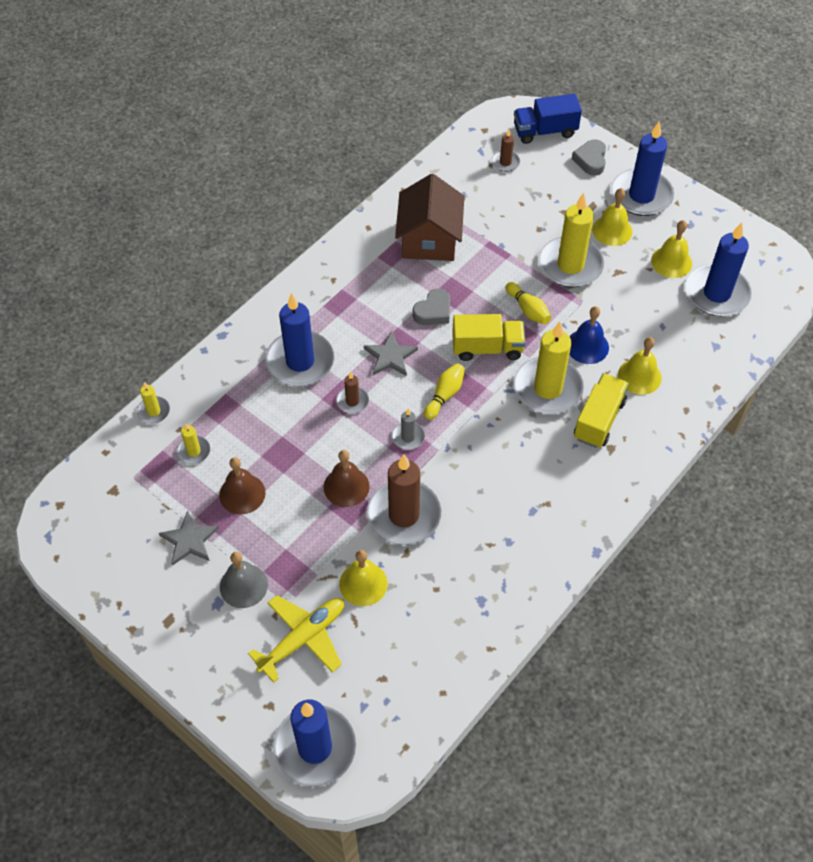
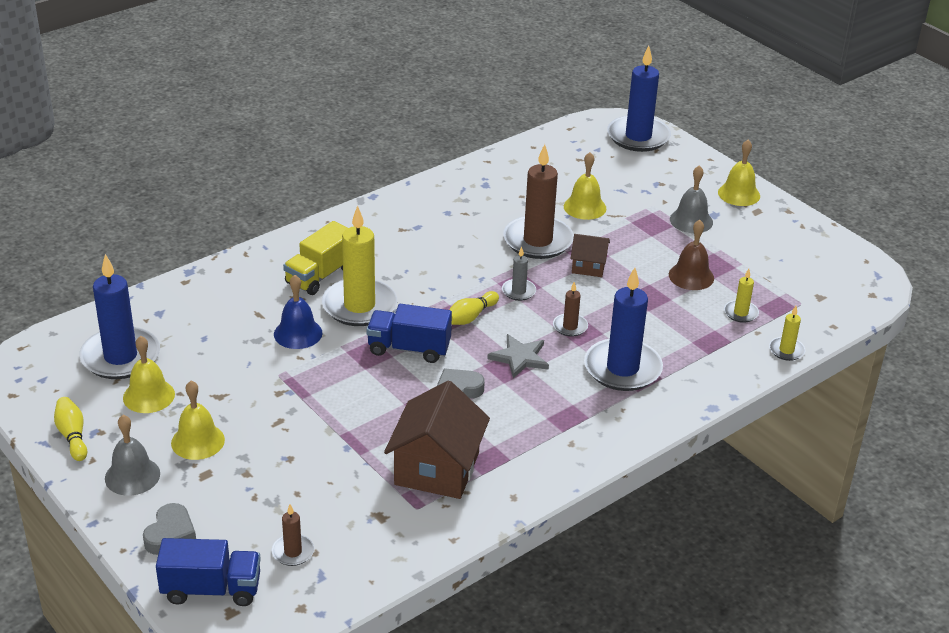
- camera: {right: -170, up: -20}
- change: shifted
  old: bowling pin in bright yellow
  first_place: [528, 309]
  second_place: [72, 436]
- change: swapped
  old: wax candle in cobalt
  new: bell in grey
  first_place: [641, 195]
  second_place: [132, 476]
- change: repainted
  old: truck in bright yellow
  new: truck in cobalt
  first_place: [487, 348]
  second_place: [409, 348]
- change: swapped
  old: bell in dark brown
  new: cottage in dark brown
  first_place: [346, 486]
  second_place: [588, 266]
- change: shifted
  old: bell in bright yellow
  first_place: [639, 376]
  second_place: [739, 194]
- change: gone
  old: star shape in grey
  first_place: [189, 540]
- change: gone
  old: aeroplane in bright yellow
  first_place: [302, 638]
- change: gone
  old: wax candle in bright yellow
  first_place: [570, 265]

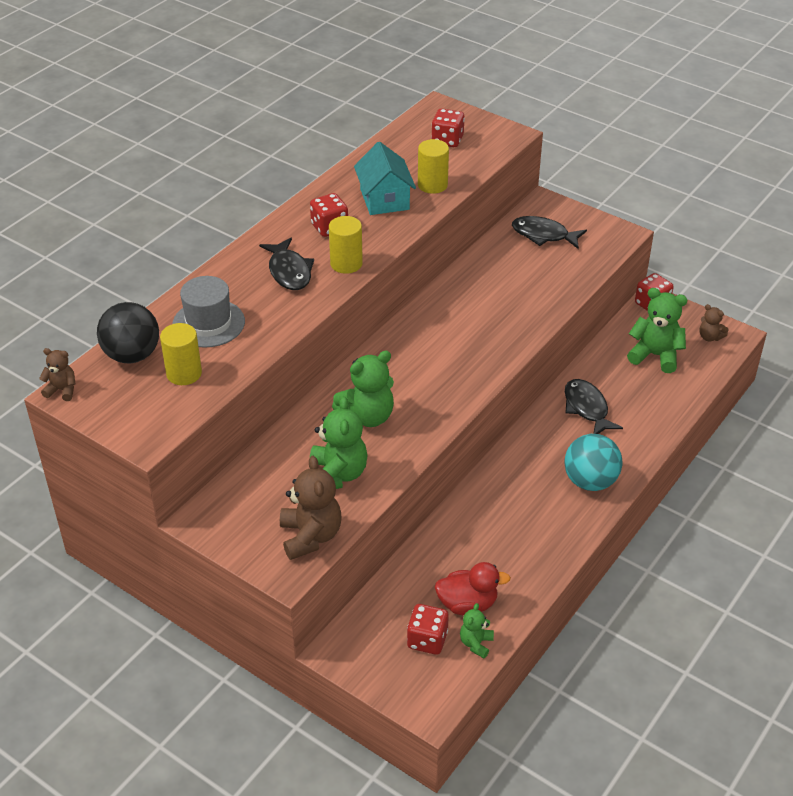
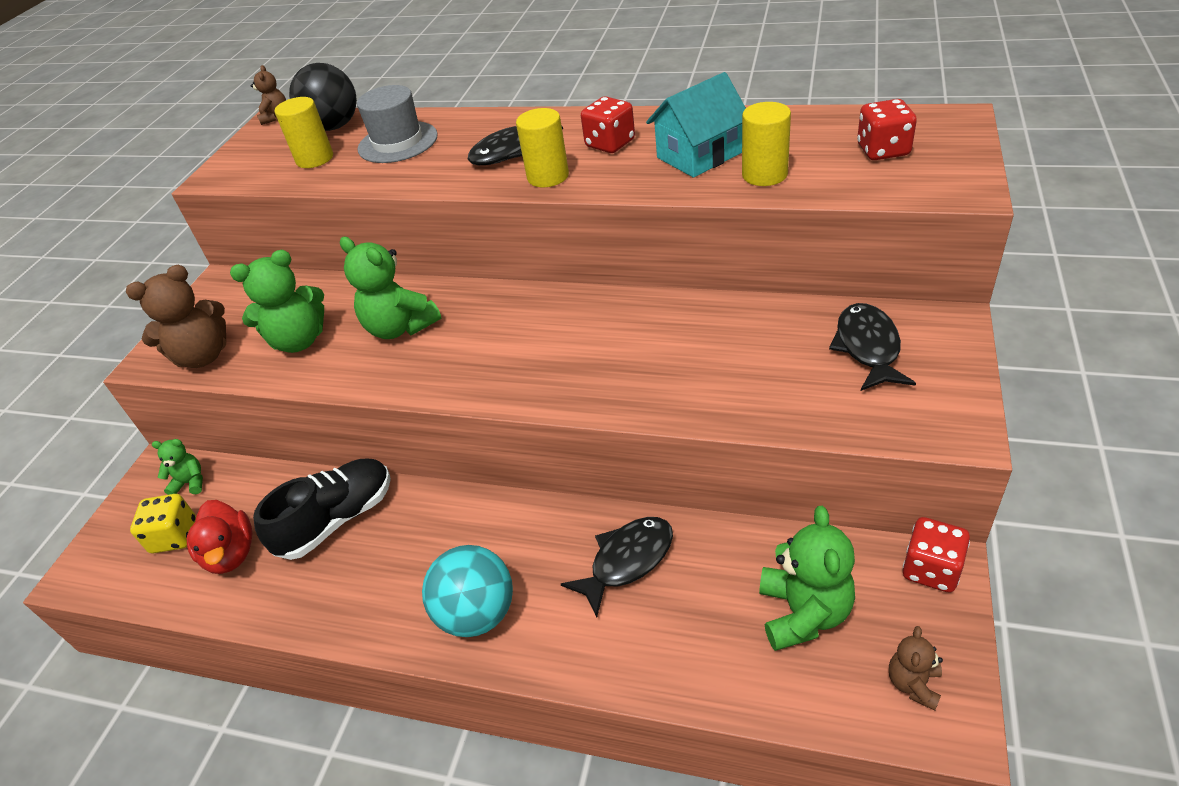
- camera: {right: 75, up: 0}
- change: repainted
  old: game die in red
  new: game die in bright yellow
  first_place: [427, 640]
  second_place: [174, 536]
- change: shifted
  old: stuffed bear in leaf-green
  first_place: [476, 643]
  second_place: [190, 483]
- change: new
  new: shoe in black
  second_place: [337, 520]

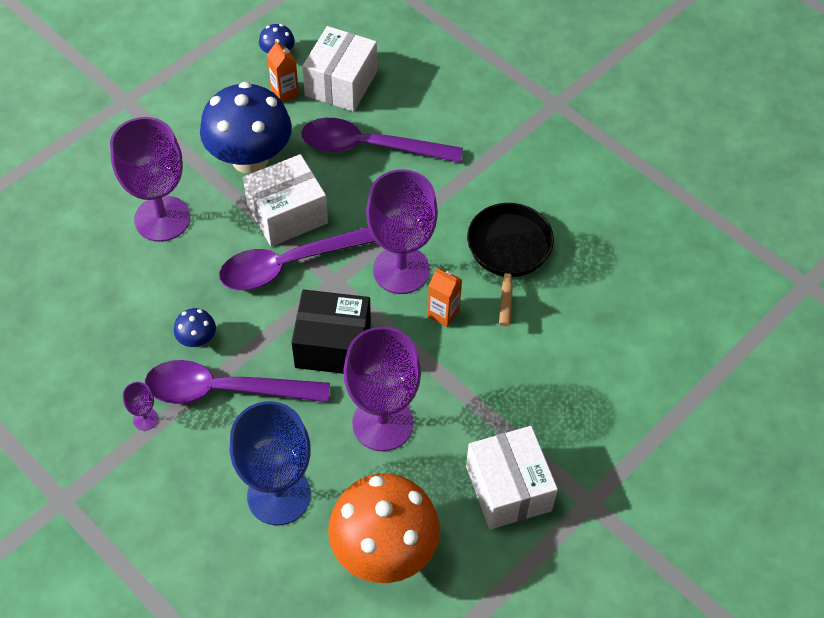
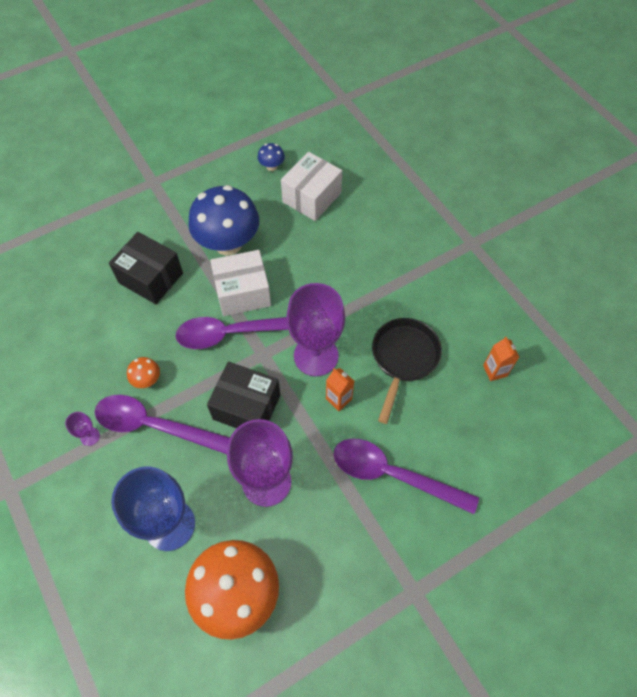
- camera: {right: 15, up: 5}
- change: swapped
  old: chalice in royal purple
  new: package in black
  first_place: [162, 219]
  second_place: [151, 278]
- change: repainted
  old: toadstool in cobalt
  new: toadstool in bright orange
  first_place: [197, 340]
  second_place: [147, 380]
- change: shifted
  old: tablespoon in royal purple
  first_place: [370, 147]
  second_place: [393, 475]
- change: shifted
  old: milk carton in bright orange
  first_place: [285, 93]
  second_place: [495, 371]
- change: gone
  old: package in white
  first_place: [508, 488]

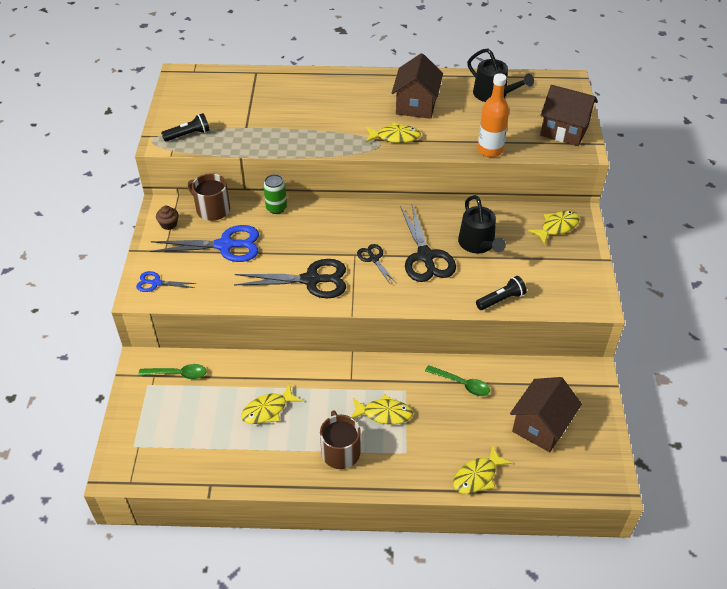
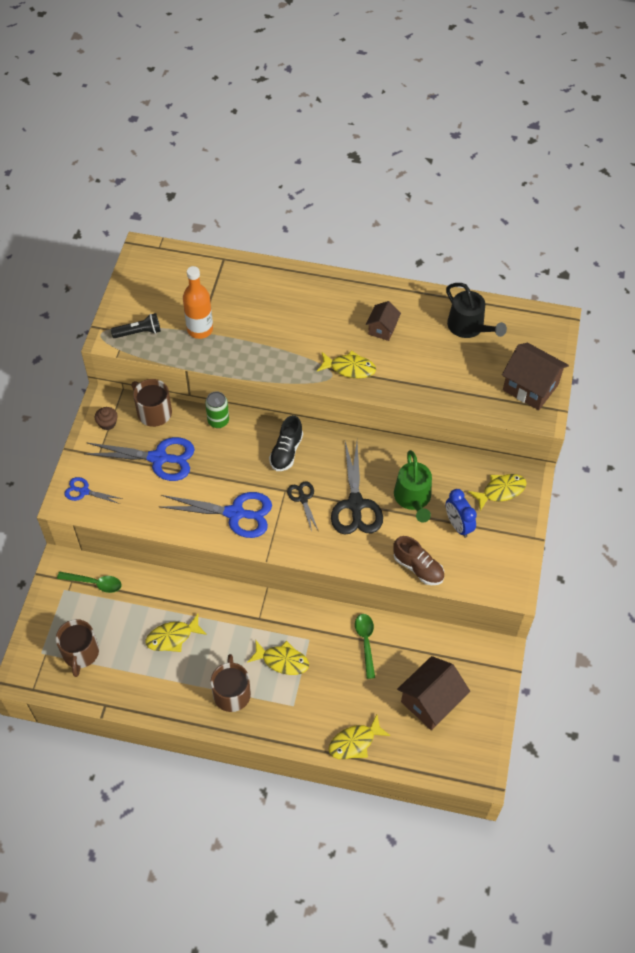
- camera: {right: 10, up: 10}
- change: new
  new: coffee mug in dark brown
  second_place: [80, 653]
- change: repainted
  old: shears in black
  new: shears in cobalt
  first_place: [311, 280]
  second_place: [235, 513]
- change: shifted
  old: drink bottle in bright orange
  first_place: [490, 150]
  second_place: [200, 329]
- change: new
  new: shoe in black
  second_place: [286, 452]
- change: rotated
  old: tablespoon in leaf-green
  first_place: [462, 384]
  second_place: [365, 642]
  degrees: -135
- change: scaled
  old: cottage in dark brown
  first_place: [416, 105]
  second_place: [382, 329]
  factor: 0.58
- change: swapped
  old: flashlight in black
  new: shoe in dark brown
  first_place: [501, 299]
  second_place: [418, 568]
- change: repainted
  old: sprinkling can in black
  new: sprinkling can in leaf-green
  first_place: [478, 244]
  second_place: [413, 498]
- change: new
  new: clock in cobalt
  second_place: [458, 525]

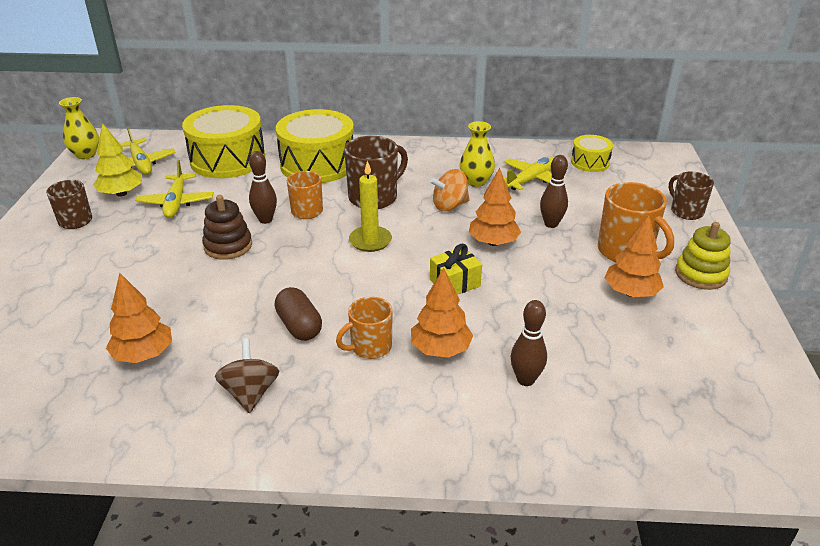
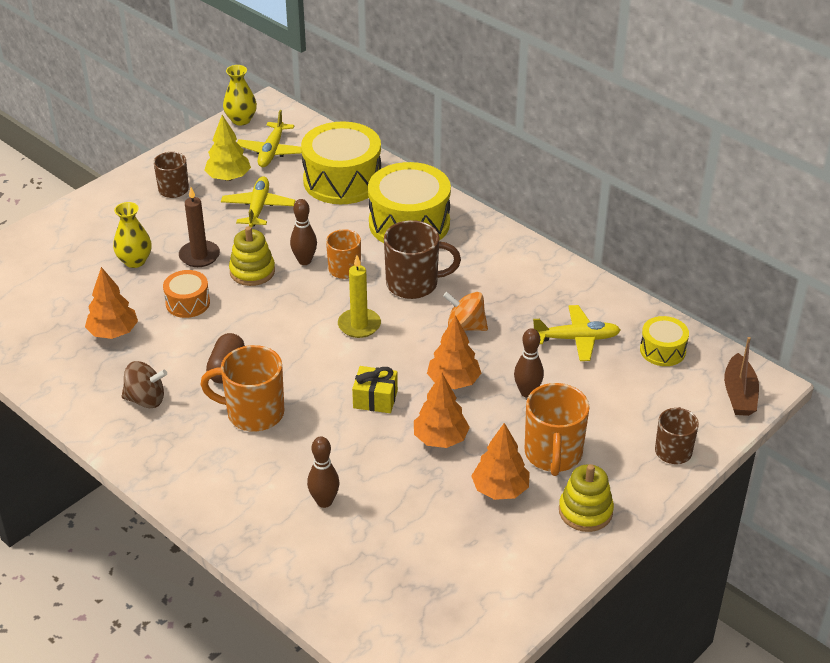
- camera: {right: 40, up: 5}
- change: shifted
  old: vase in bright yellow
  first_place: [476, 181]
  second_place: [135, 261]
- change: rotated
  old: spinning top in dark brown
  first_place: [250, 393]
  second_place: [146, 399]
  degrees: 60
- change: new
  new: snare drum in bright orange
  second_place: [188, 303]
- change: new
  new: wax candle in dark brown
  second_place: [199, 256]
- change: scaled
  old: coffee mug in bright orange
  first_place: [370, 347]
  second_place: [253, 413]
  factor: 1.56
- change: rotated
  old: aeroplane in bright yellow
  first_place: [176, 202]
  second_place: [258, 208]
  degrees: 150
- change: repainted
  old: ring stacker in dark brown
  new: ring stacker in bright yellow
  first_place: [228, 246]
  second_place: [252, 271]
- change: shifted
  old: toy tree in bright orange
  first_place: [440, 349]
  second_place: [440, 439]
- change: new
  new: toy boat in dark brown
  second_place: [739, 394]

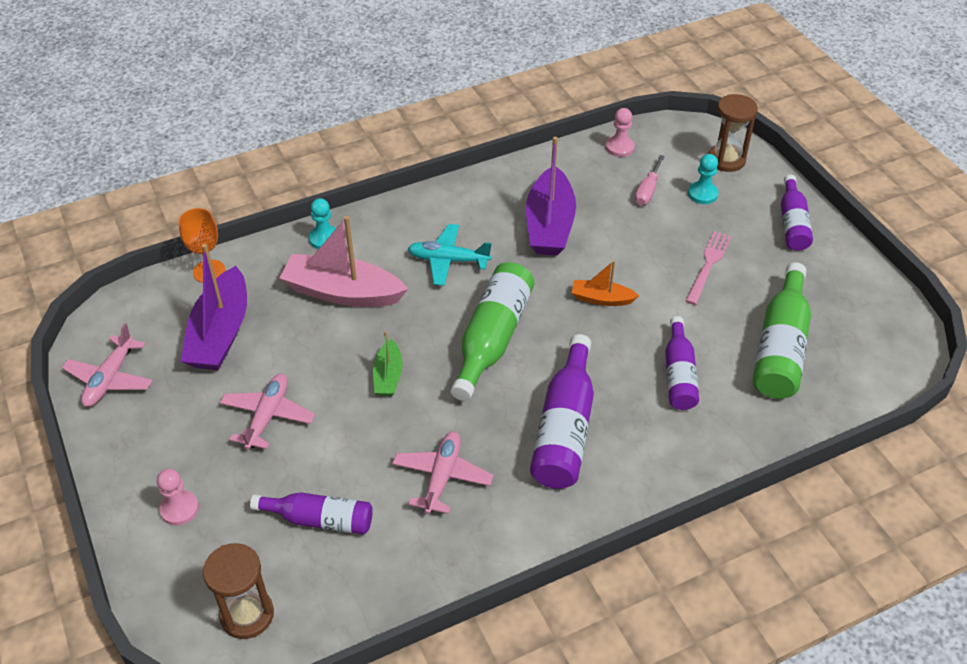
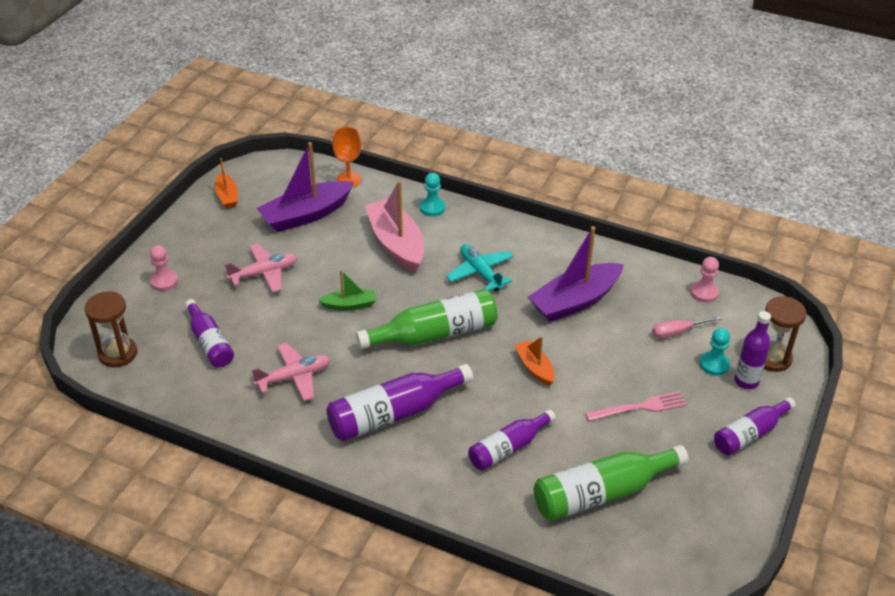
- camera: {right: 50, up: -5}
- change: swapped
  old: aeroplane in rose-pink
  new: toy boat in bright orange
  first_place: [110, 379]
  second_place: [227, 196]
- change: rotated
  old: toy boat in leaf-green
  first_place: [388, 376]
  second_place: [349, 305]
  degrees: -150
- change: new
  new: drink bottle in royal purple
  second_place: [746, 381]

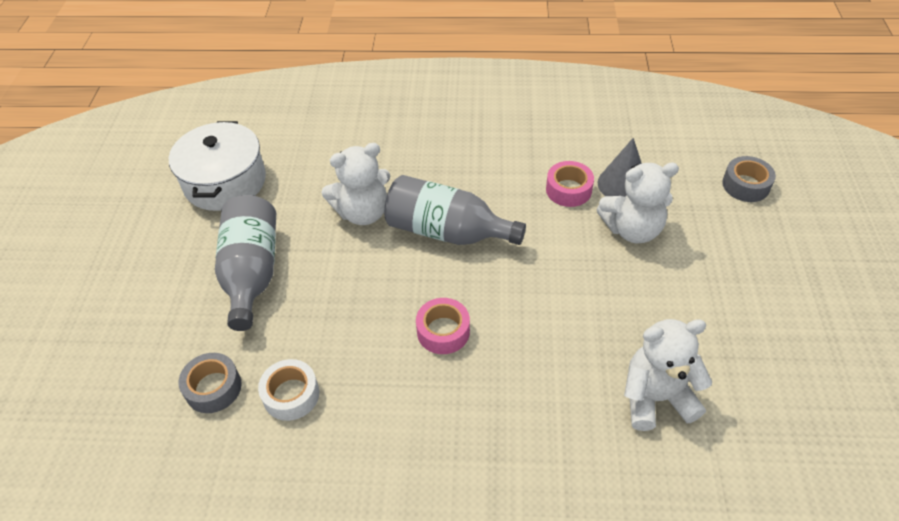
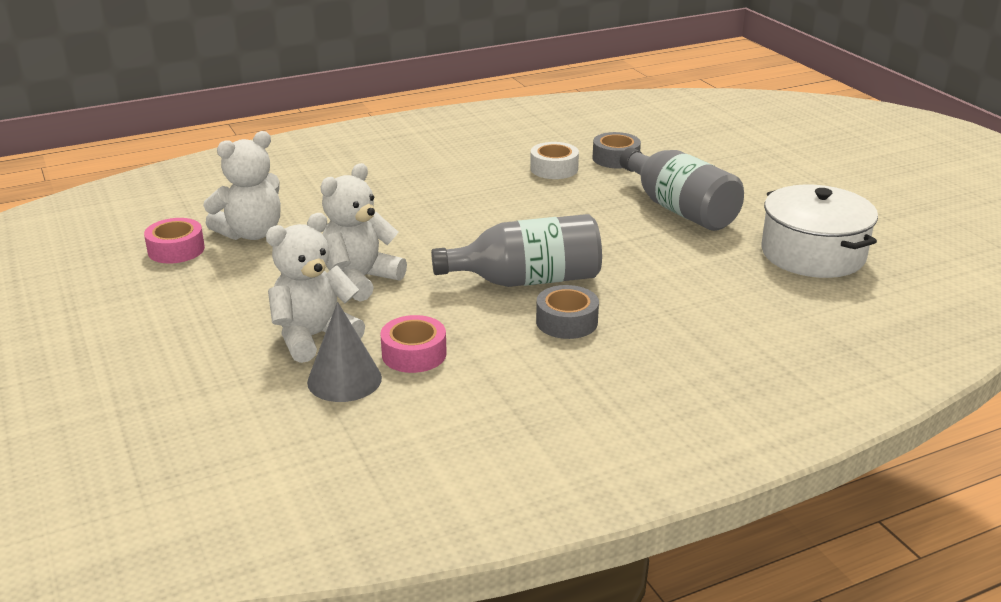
- camera: {right: 150, up: -20}
- change: shifted
  old: tape in rose-pink
  first_place: [443, 331]
  second_place: [176, 250]
- change: shifted
  old: stuffed bear in white
  first_place: [363, 212]
  second_place: [360, 280]
- change: shifted
  old: tape in grey
  first_place: [745, 185]
  second_place: [566, 322]

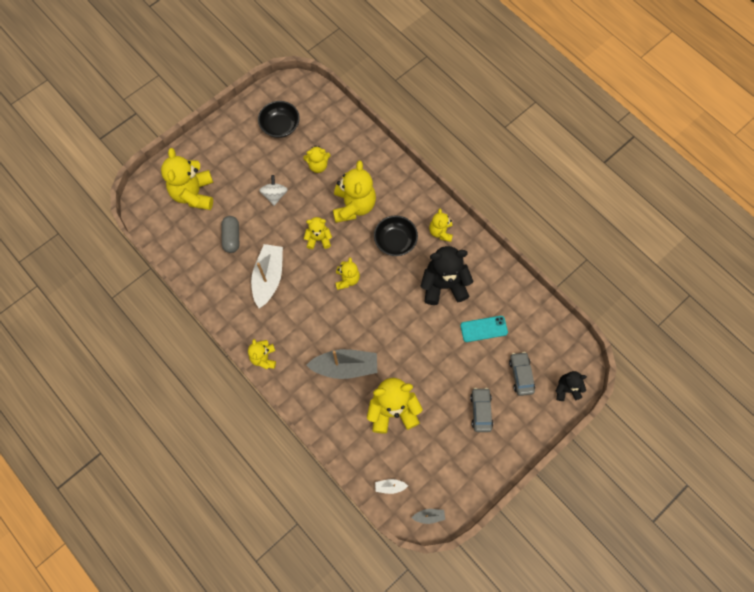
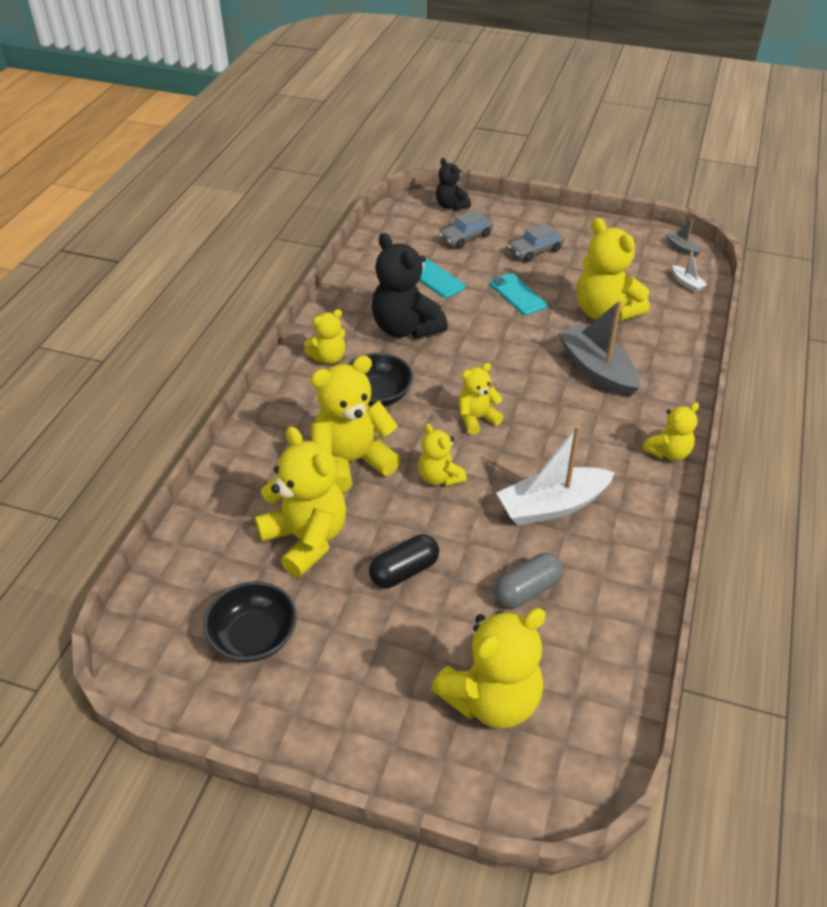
- camera: {right: -120, up: -25}
- change: scaled
  old: stuffed bear in bright yellow
  first_place: [318, 166]
  second_place: [306, 539]
  factor: 1.8
- change: swapped
  old: spinning top in white
  new: pill in black
  first_place: [275, 195]
  second_place: [404, 571]
- change: new
  new: mobile phone in teal
  second_place: [517, 294]

